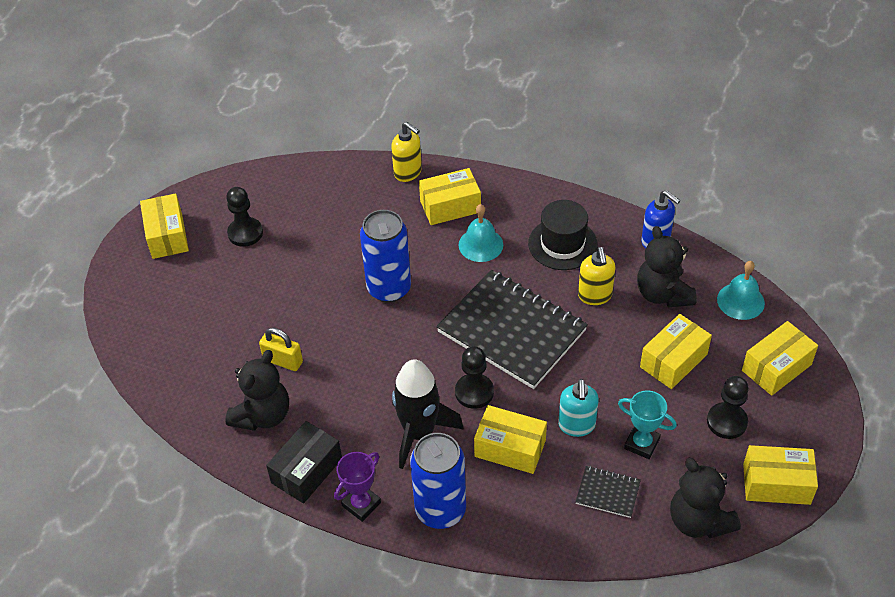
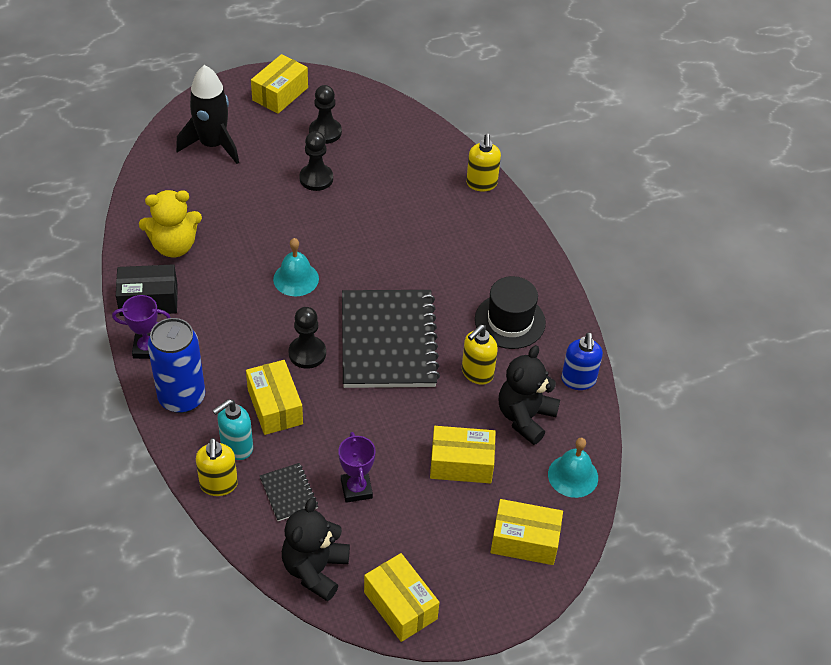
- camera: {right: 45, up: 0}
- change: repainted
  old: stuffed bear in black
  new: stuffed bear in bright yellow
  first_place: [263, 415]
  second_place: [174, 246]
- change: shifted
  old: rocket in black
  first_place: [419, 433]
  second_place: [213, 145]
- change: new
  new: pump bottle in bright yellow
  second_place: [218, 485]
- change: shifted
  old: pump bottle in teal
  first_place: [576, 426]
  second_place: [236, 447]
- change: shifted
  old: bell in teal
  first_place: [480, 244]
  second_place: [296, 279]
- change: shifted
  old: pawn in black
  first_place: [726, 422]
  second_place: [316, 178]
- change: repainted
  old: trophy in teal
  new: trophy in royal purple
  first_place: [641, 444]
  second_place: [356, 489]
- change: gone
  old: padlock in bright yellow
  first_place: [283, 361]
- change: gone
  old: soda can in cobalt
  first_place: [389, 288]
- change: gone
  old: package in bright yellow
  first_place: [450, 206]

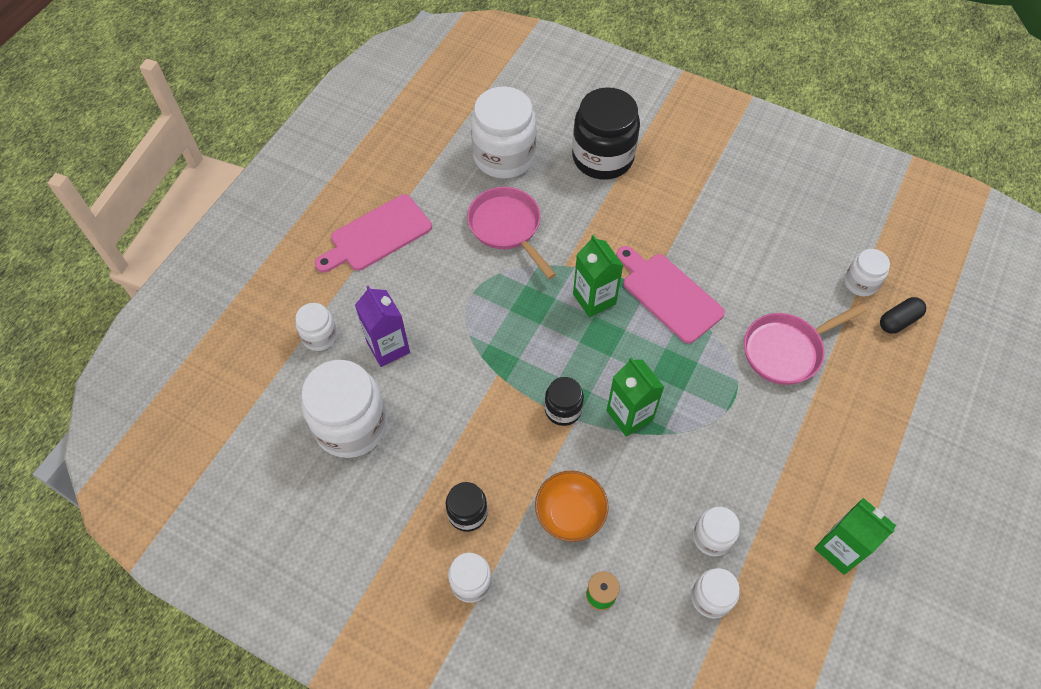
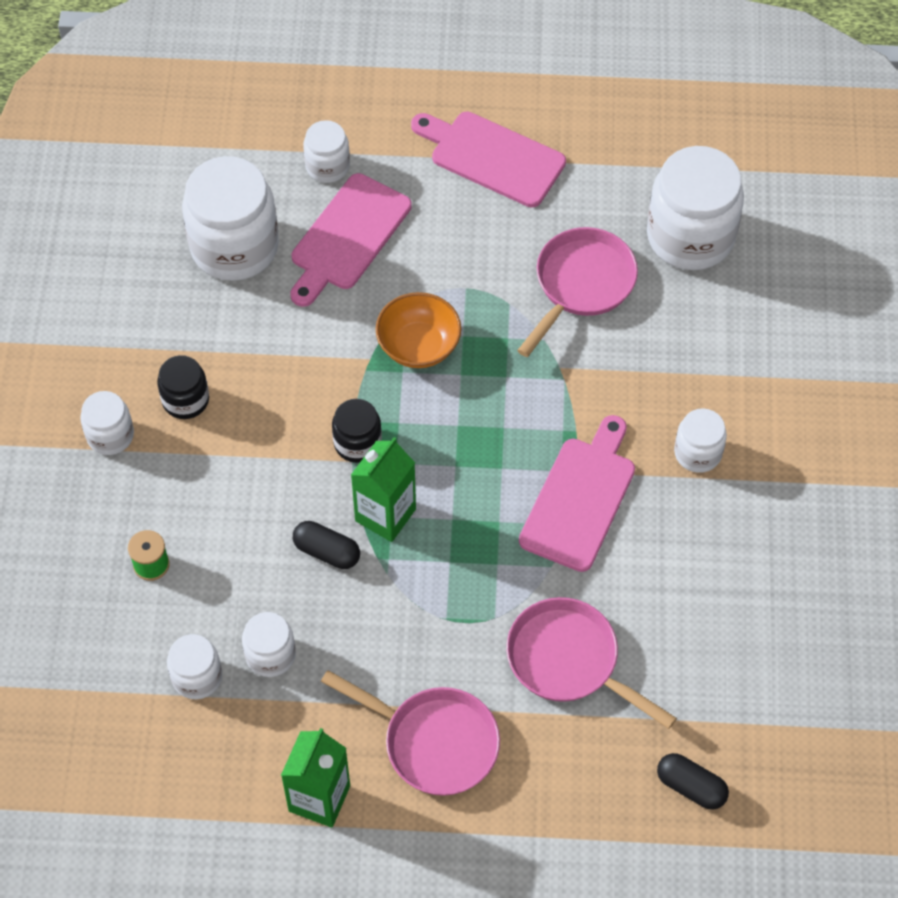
- camera: {right: 65, up: 0}
- change: swapped
  old: milk carton in royal purple
  new: chopping board in rose-pink
  first_place: [388, 347]
  second_place: [348, 237]
- change: new
  new: pill in black
  second_place: [327, 551]
- change: new
  new: frying pan in rose-pink
  second_place: [434, 742]
- change: shifted
  old: bowl in bright orange
  first_place: [570, 514]
  second_place: [418, 346]
- change: shifted
  old: jar in white
  first_place: [860, 283]
  second_place: [697, 453]
- change: gone
  old: jar in black
  first_place: [602, 157]
- change: gone
  old: milk carton in leaf-green
  first_place: [594, 299]

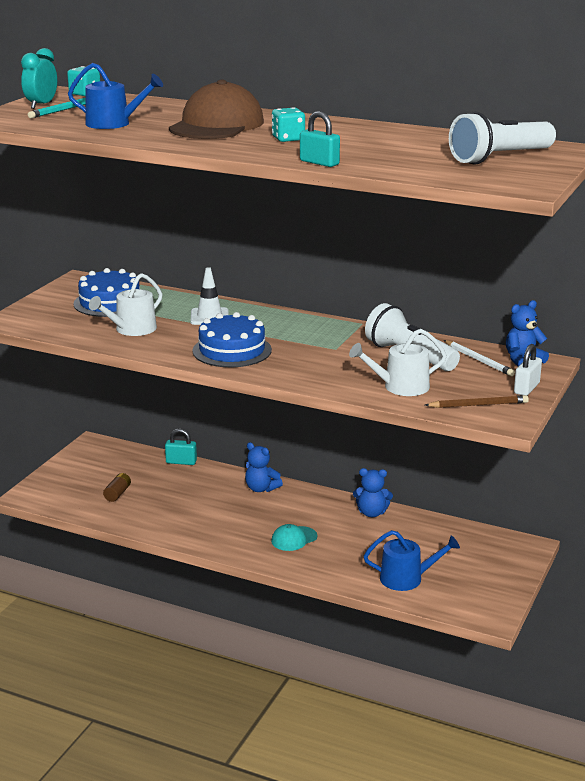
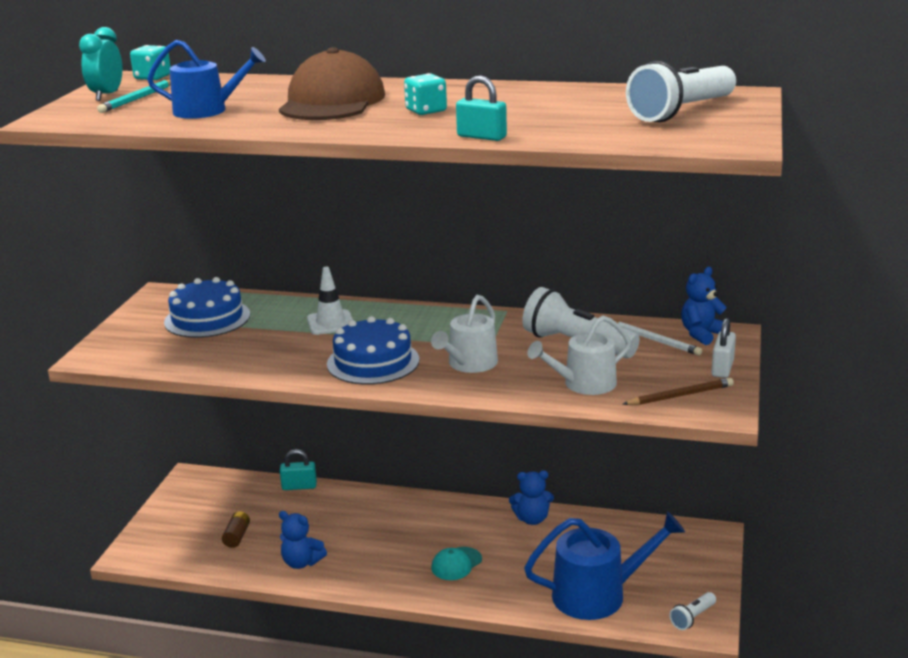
- camera: {right: -10, up: 0}
- change: shifted
  old: stuffed bear in cobalt
  first_place: [261, 488]
  second_place: [301, 562]
- change: shifted
  old: sprinkling can in white
  first_place: [132, 329]
  second_place: [469, 364]
- change: scaled
  old: sprinkling can in cobalt
  first_place: [406, 578]
  second_place: [597, 594]
  factor: 1.51
- change: new
  new: flashlight in white
  second_place: [692, 618]

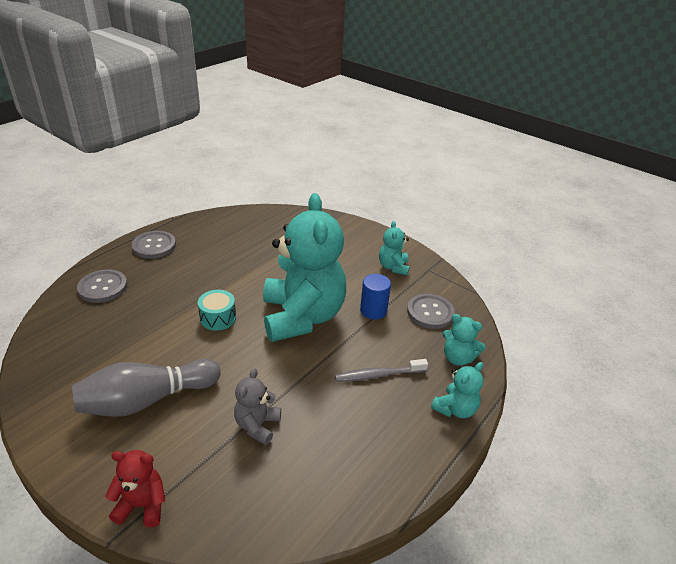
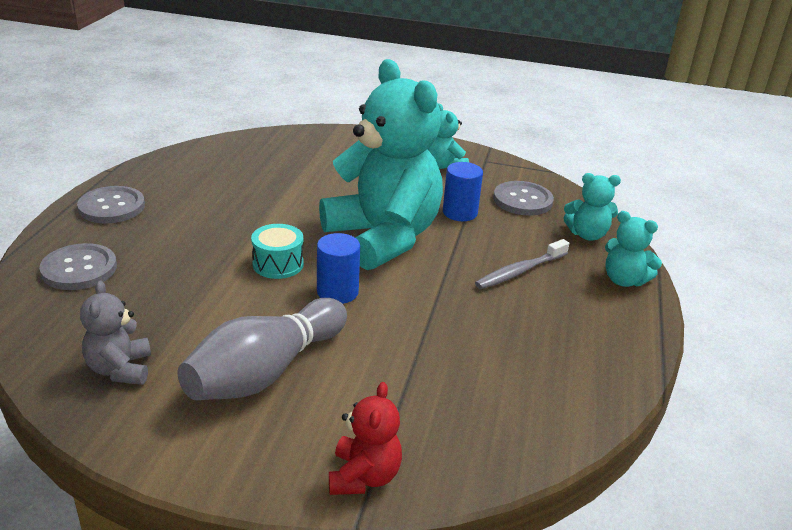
- camera: {right: -25, up: -5}
- change: shifted
  old: stuffed bear in grey
  first_place: [257, 425]
  second_place: [120, 369]
- change: new
  new: cylinder shape in cobalt
  second_place: [337, 292]
- change: rotated
  old: stuffed bear in red
  first_place: [142, 505]
  second_place: [364, 476]
  degrees: 120
- change: rotated
  old: stuffed bear in teal
  first_place: [455, 409]
  second_place: [624, 280]
  degrees: 105

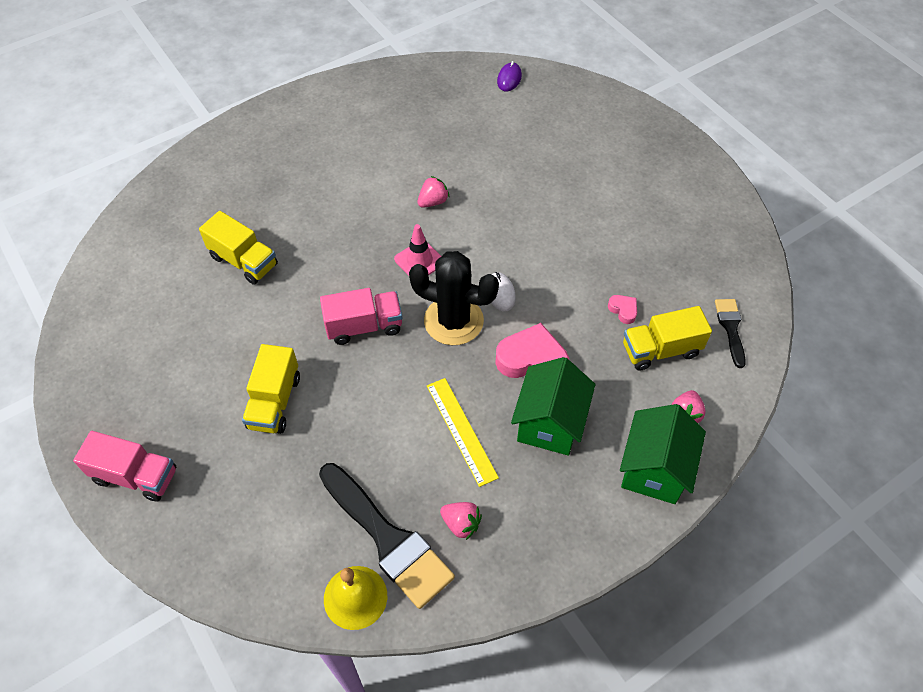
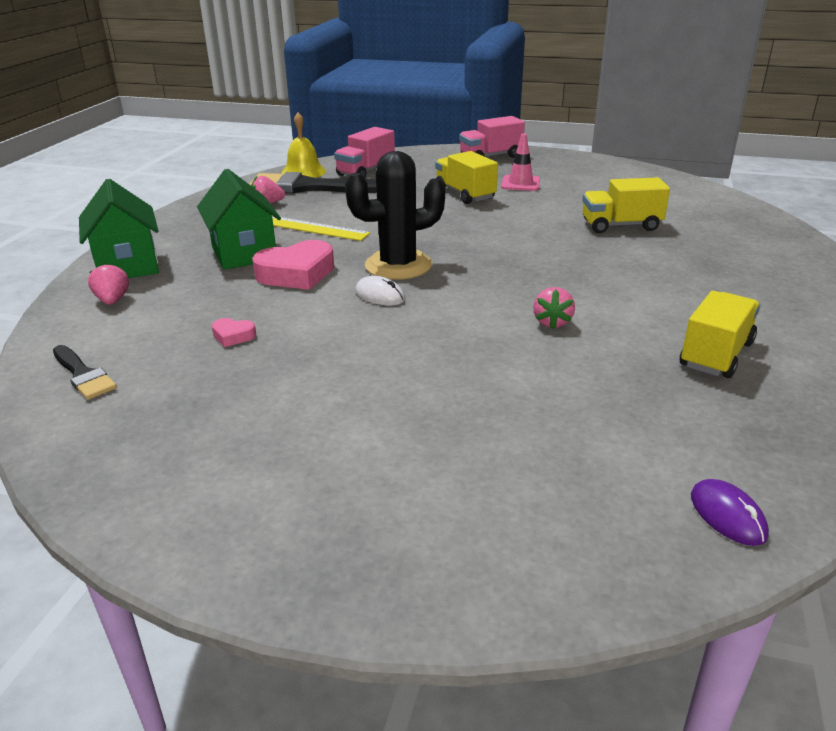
- camera: {right: 140, up: -25}
- change: shifted
  old: truck in rose-pink
  first_place: [364, 326]
  second_place: [366, 171]
- change: shifted
  old: road cone in rose-pink
  first_place: [419, 261]
  second_place: [520, 183]
- change: shifted
  old: truck in bright yellow
  first_place: [660, 350]
  second_place: [716, 354]

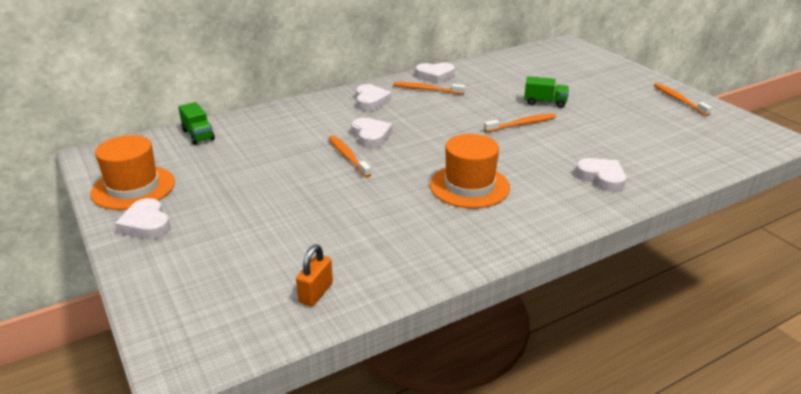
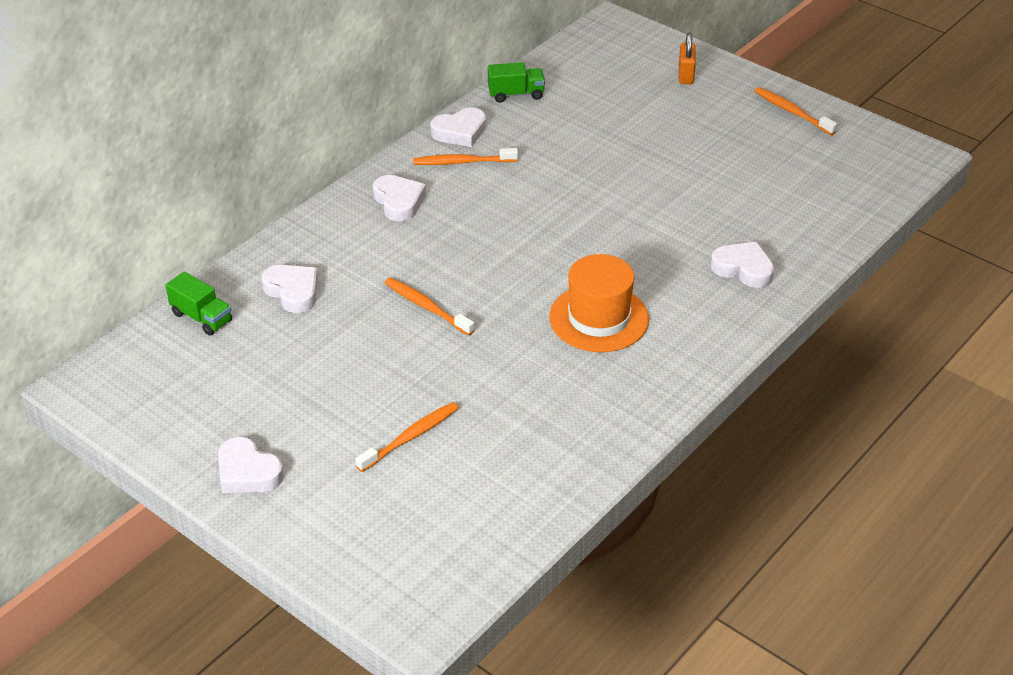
- camera: {right: -20, up: 10}
- change: shifted
  old: heart shape in white
  first_place: [371, 136]
  second_place: [293, 291]
- change: shifted
  old: dental brush in bright orange
  first_place: [522, 124]
  second_place: [410, 437]
- change: shifted
  old: truck in leaf-green
  first_place: [545, 102]
  second_place: [516, 94]
- change: shifted
  old: padlock in bright orange
  first_place: [316, 293]
  second_place: [685, 75]
- change: gone
  old: hat in bright orange
  first_place: [133, 188]

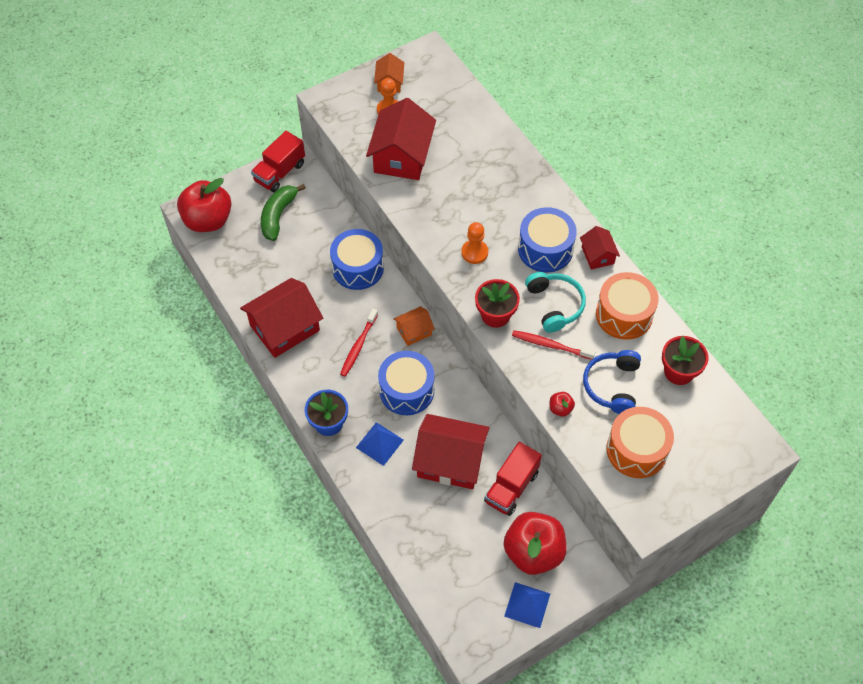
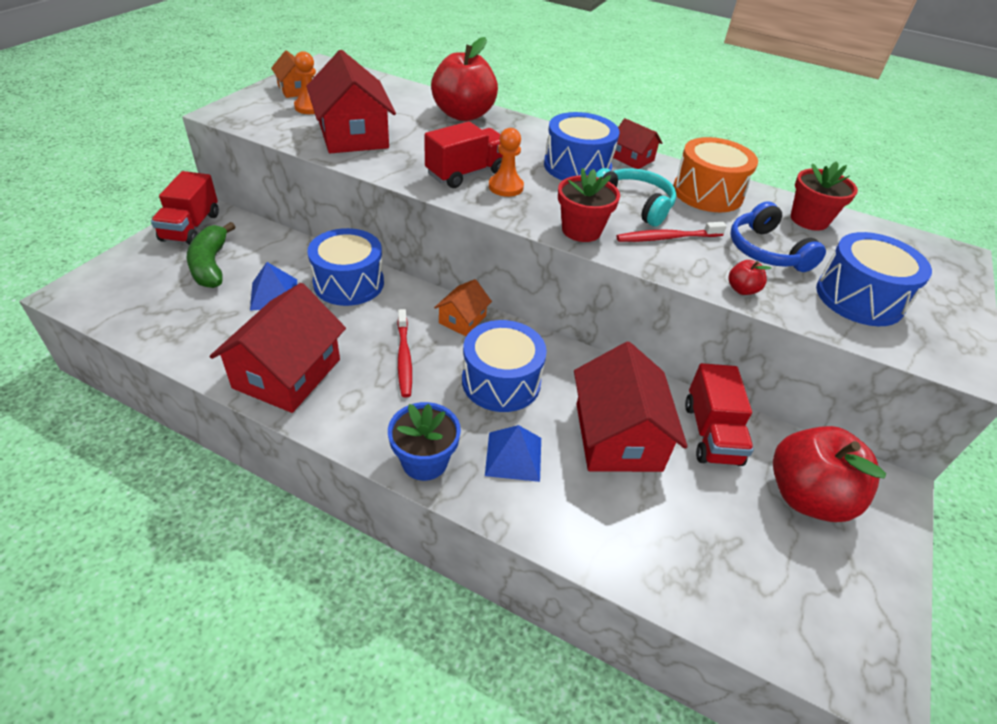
- camera: {right: -35, up: -15}
- change: shifted
  old: pyramid shape in cobalt
  first_place: [527, 604]
  second_place: [274, 294]
- change: new
  new: truck in red
  second_place: [466, 173]
- change: shifted
  old: toy apple in red
  first_place: [208, 220]
  second_place: [463, 115]
- change: rotated
  old: cottage in red
  first_place: [450, 461]
  second_place: [617, 436]
  degrees: -75
- change: repainted
  old: snare drum in bright orange
  new: snare drum in cobalt
  first_place: [636, 450]
  second_place: [859, 298]

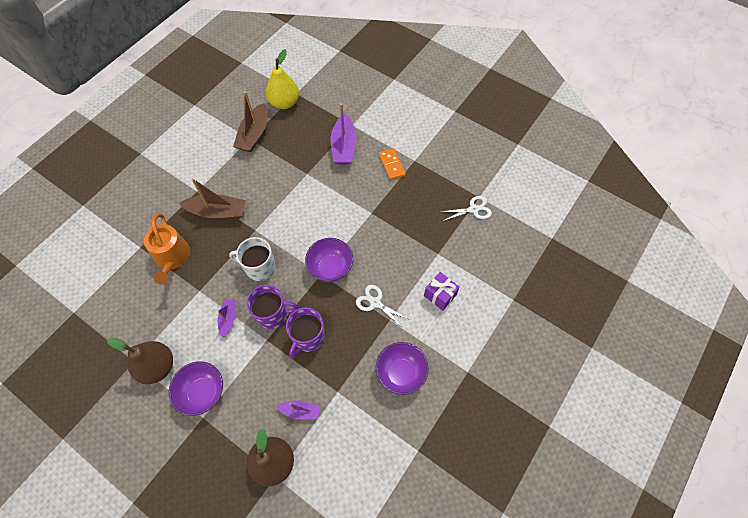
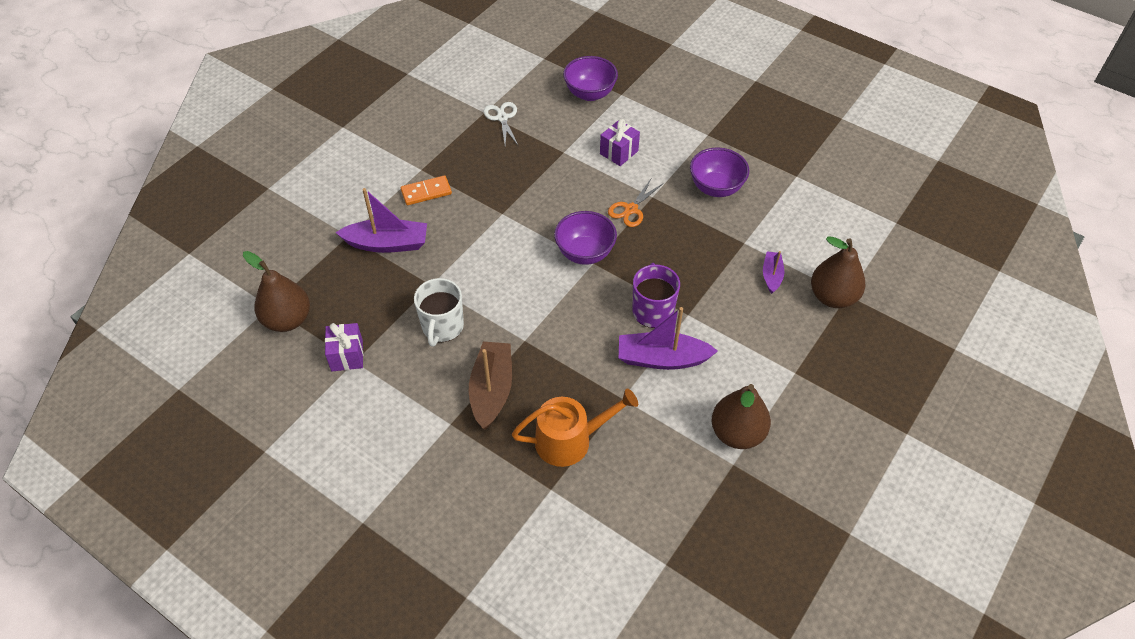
- camera: {right: -90, up: -10}
- change: repainted
  old: pear in bright yellow
  new: pear in dark brown
  first_place: [284, 103]
  second_place: [287, 320]
- change: swapped
  old: toy boat in dark brown
  new: wrapped gift in royal purple
  first_place: [254, 134]
  second_place: [347, 355]
- change: shifted
  old: coffee mug in white
  first_place: [259, 267]
  second_place: [442, 327]
- change: shifted
  old: bowl in royal purple
  first_place: [203, 393]
  second_place: [590, 93]
- change: repainted
  old: shears in white
  new: shears in bright orange
  first_place: [375, 302]
  second_place: [631, 209]
- change: scaled
  old: toy boat in royal purple
  first_place: [228, 319]
  second_place: [662, 359]
  factor: 1.8
- change: gone
  old: coffee mug in royal purple
  first_place: [308, 337]

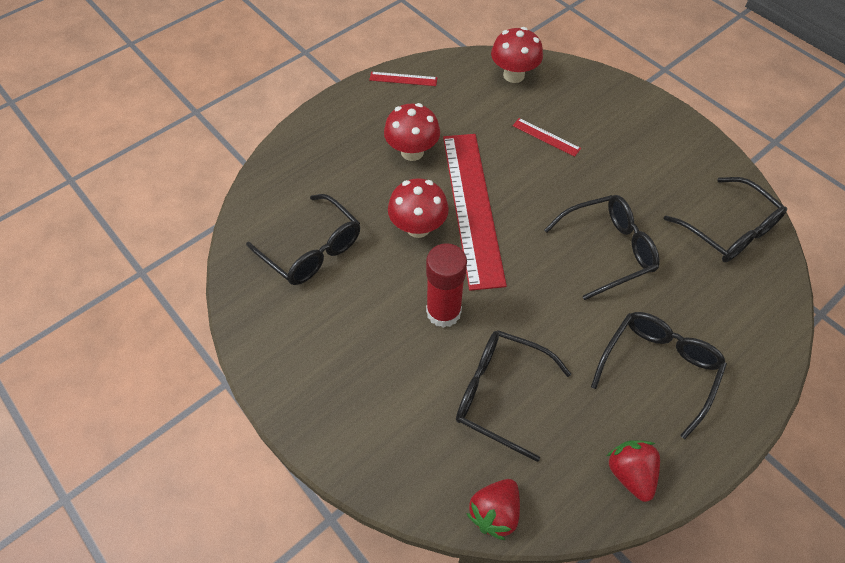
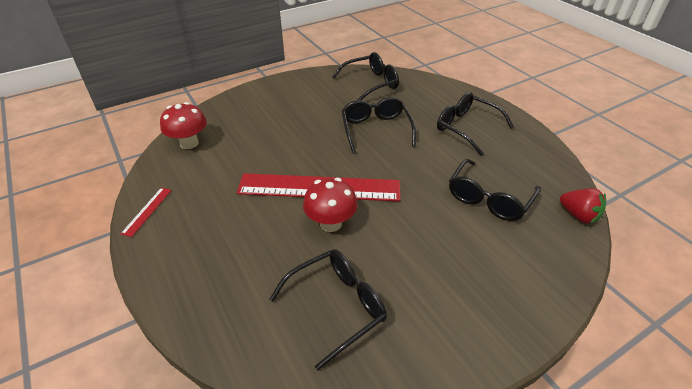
- camera: {right: -80, up: -15}
- change: gone
  old: toadstool in red
  first_place: [412, 152]
- change: gone
  old: stick of glue in red
  first_place: [443, 312]
- change: gone
  old: measuring stick in red
  first_place: [546, 137]
- change: gone
  old: toy strawberry in red
  first_place: [630, 473]

